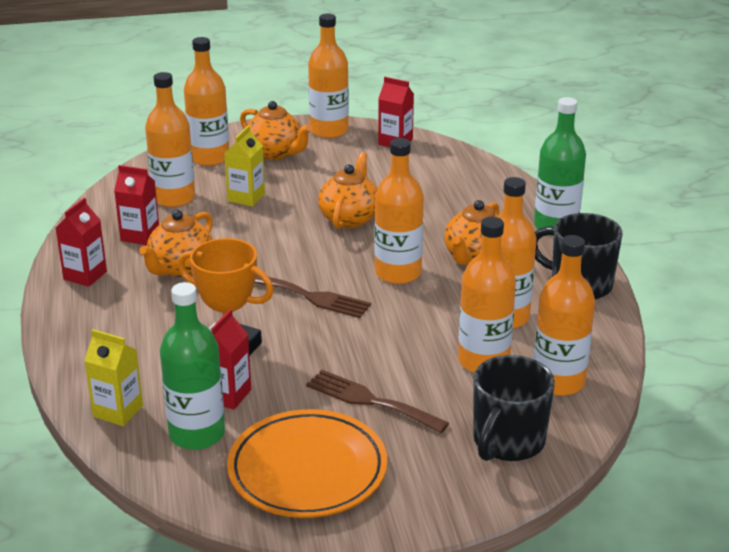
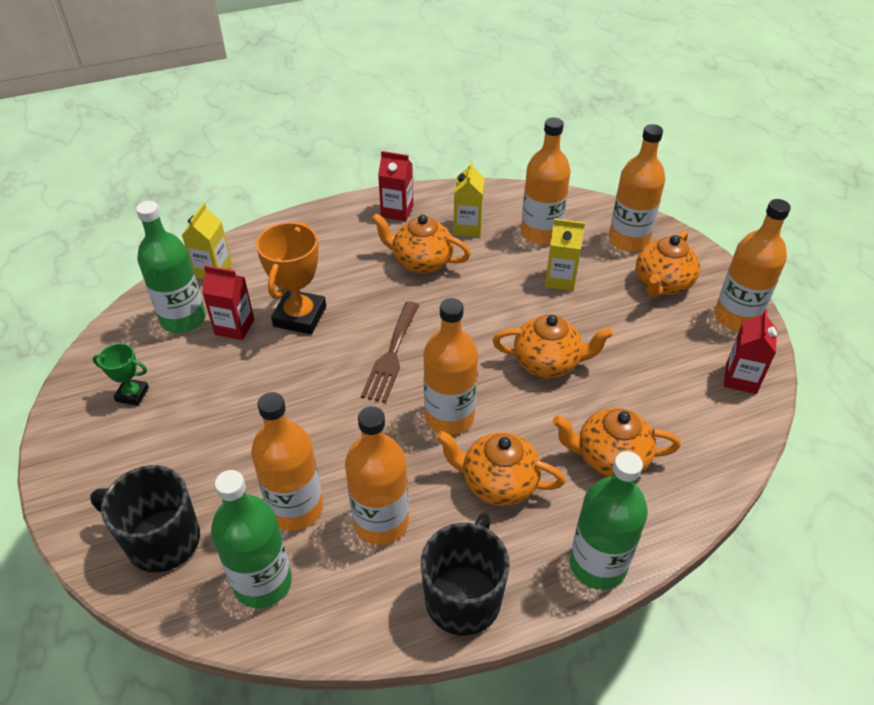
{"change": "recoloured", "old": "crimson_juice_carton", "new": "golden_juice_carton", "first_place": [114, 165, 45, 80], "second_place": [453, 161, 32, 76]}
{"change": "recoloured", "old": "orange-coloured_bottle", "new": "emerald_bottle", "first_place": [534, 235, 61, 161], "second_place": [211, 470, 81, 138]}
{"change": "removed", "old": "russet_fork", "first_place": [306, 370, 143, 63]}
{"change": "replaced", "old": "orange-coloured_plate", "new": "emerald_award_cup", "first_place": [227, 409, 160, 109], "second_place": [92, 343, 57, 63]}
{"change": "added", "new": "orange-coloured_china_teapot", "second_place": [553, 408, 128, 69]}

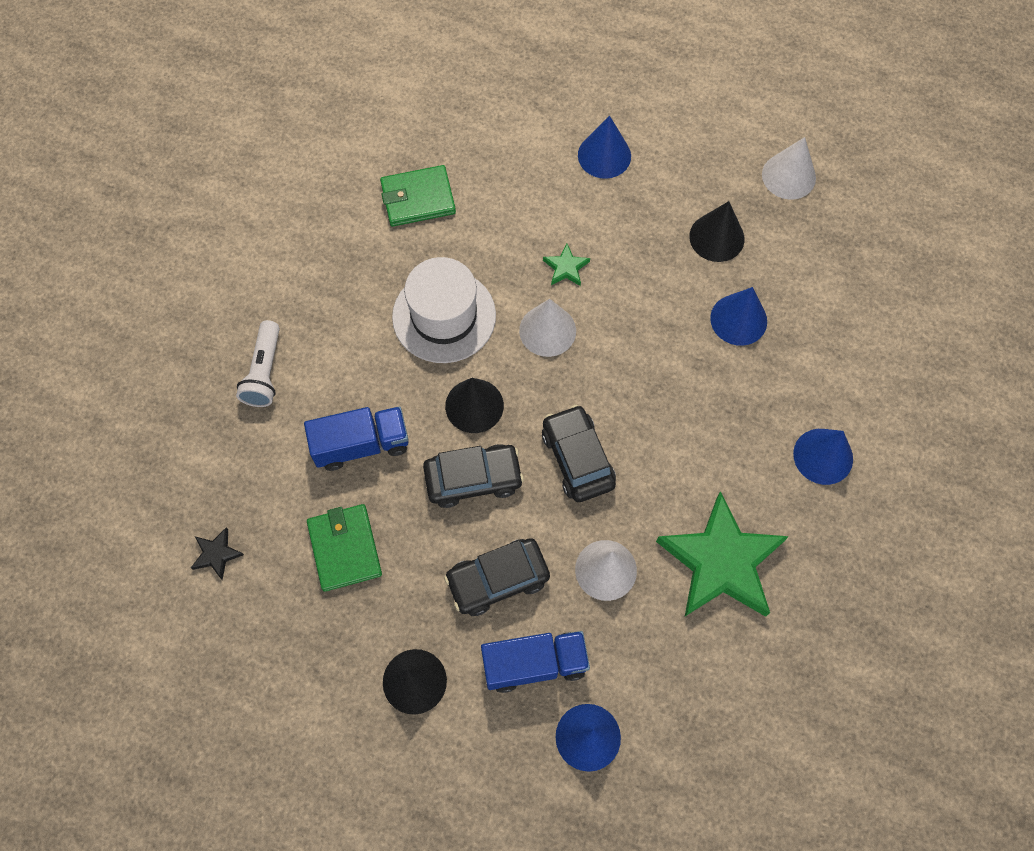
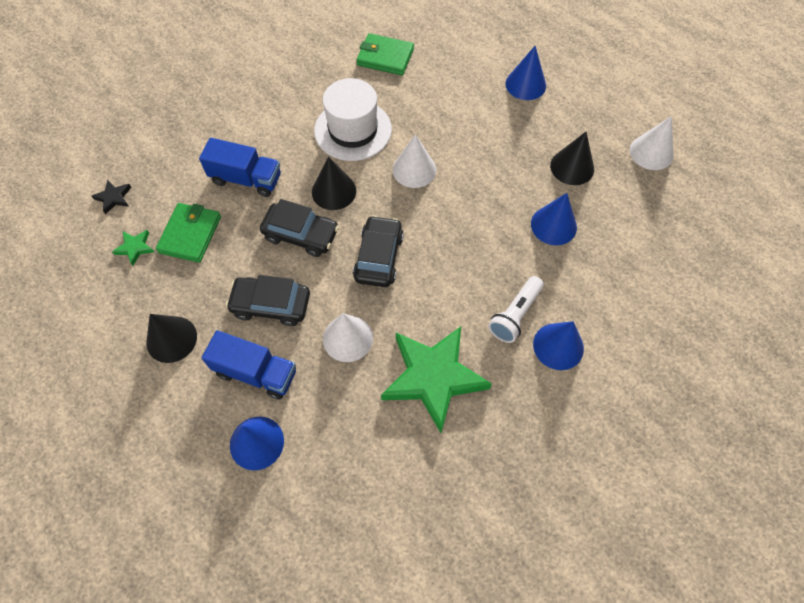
{"change": "moved", "old": "emerald_star", "first_place": [543, 243, 47, 43], "second_place": [112, 230, 42, 36]}
{"change": "moved", "old": "white_pocket_torch", "first_place": [236, 320, 44, 87], "second_place": [488, 276, 56, 67]}

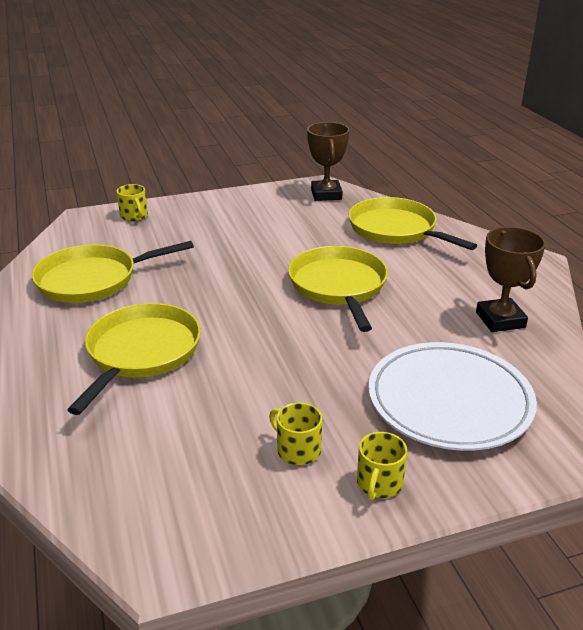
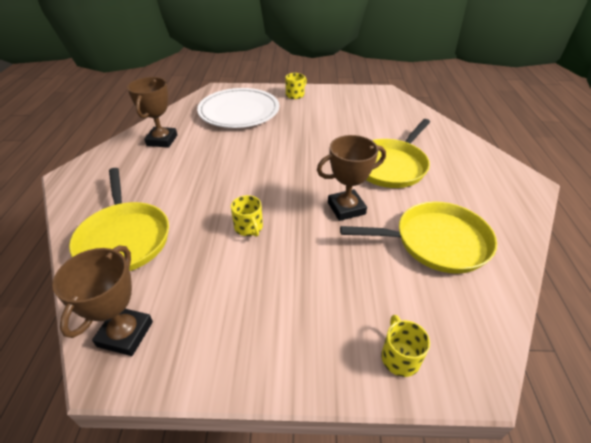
{"change": "removed", "old": "golden_skillet", "first_place": [288, 246, 100, 86]}
{"change": "moved", "old": "golden_mug", "first_place": [269, 403, 53, 62], "second_place": [231, 195, 32, 42]}
{"change": "added", "new": "russet_award_cup", "second_place": [317, 135, 69, 86]}

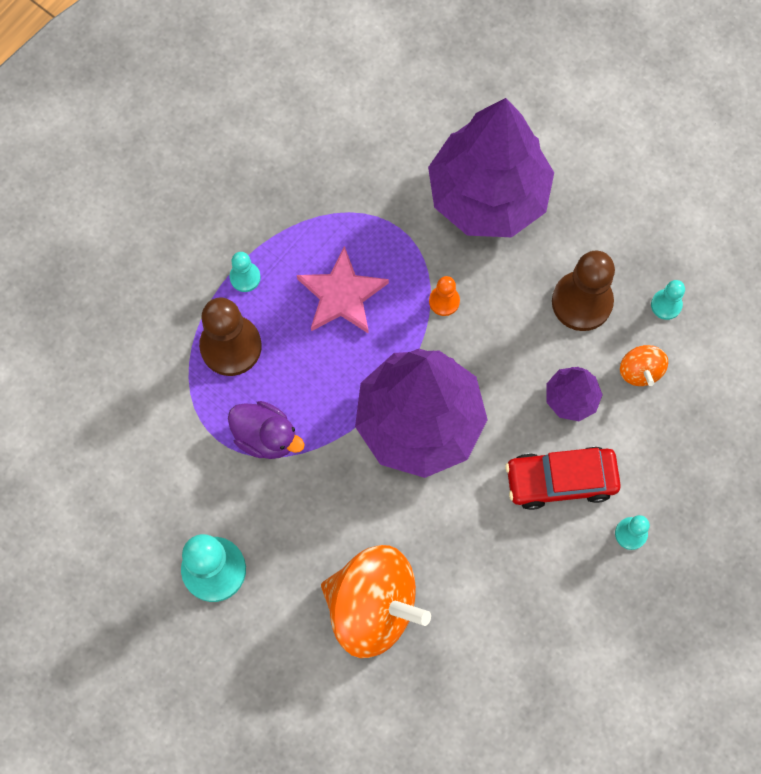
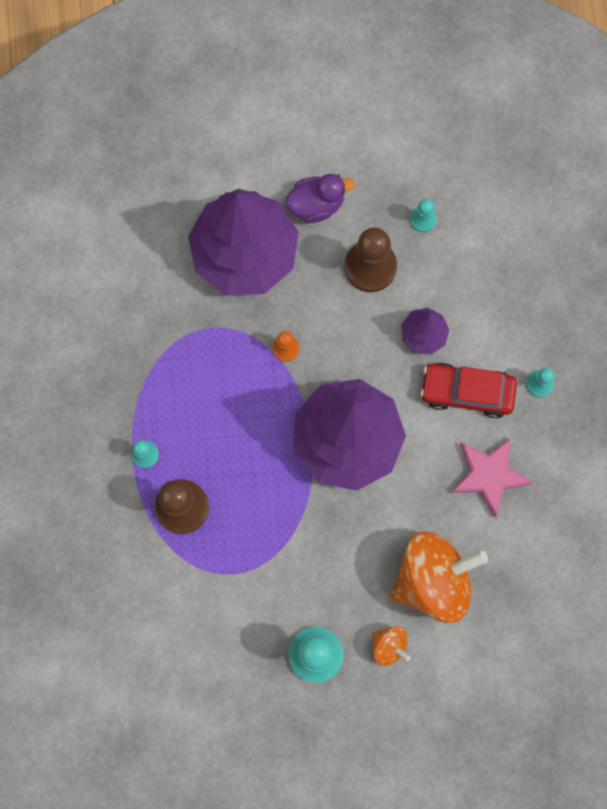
{"change": "moved", "old": "pink_star", "first_place": [297, 246, 92, 88], "second_place": [451, 437, 82, 80]}
{"change": "moved", "old": "orange-coloured_whirligig", "first_place": [620, 345, 48, 41], "second_place": [372, 626, 39, 40]}
{"change": "moved", "old": "violet_rubber_duck", "first_place": [228, 401, 77, 58], "second_place": [285, 174, 70, 49]}
{"change": "turned", "old": "crimson_toy_car", "first_place": [505, 446, 116, 64], "second_place": [420, 362, 97, 56], "degrees": 60}

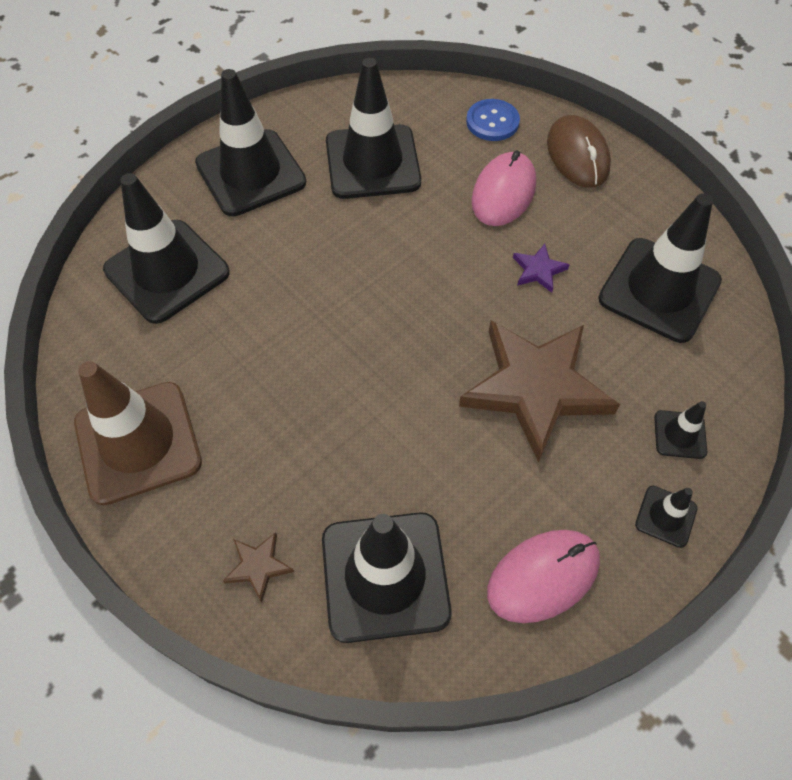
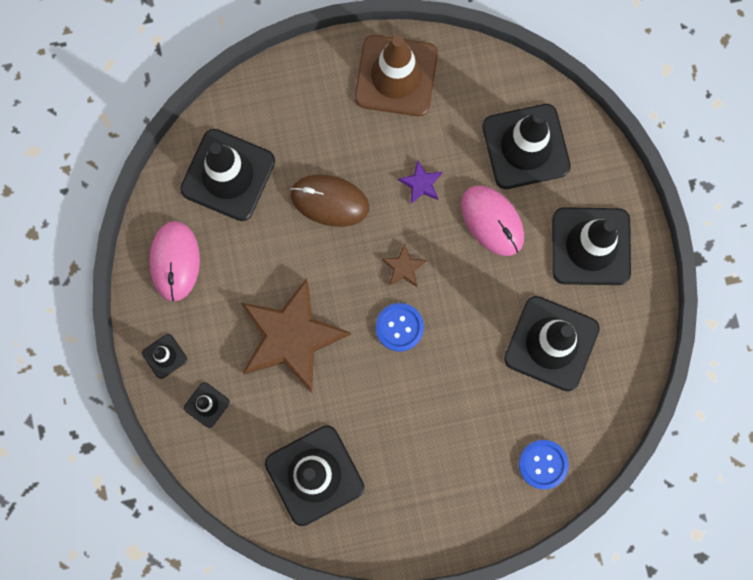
{"change": "moved", "old": "russet_computer_mouse", "first_place": [547, 115, 64, 73], "second_place": [290, 175, 79, 52]}
{"change": "moved", "old": "pink_computer_mouse", "first_place": [472, 150, 64, 76], "second_place": [461, 185, 63, 71]}
{"change": "moved", "old": "violet_star", "first_place": [513, 244, 57, 49], "second_place": [398, 160, 44, 44]}
{"change": "moved", "old": "russet_star", "first_place": [223, 532, 71, 70], "second_place": [381, 244, 46, 43]}
{"change": "added", "new": "cobalt_button", "second_place": [376, 303, 48, 49]}

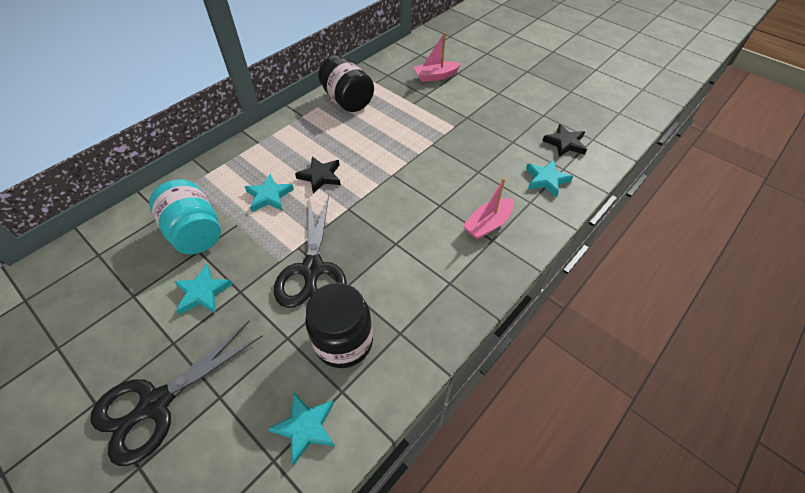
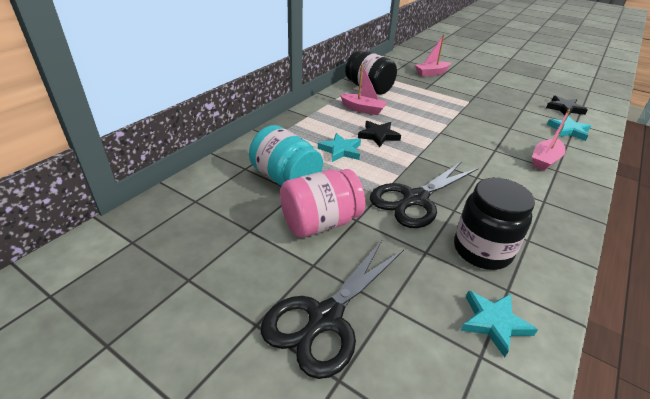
{"change": "turned", "old": "black_shears", "first_place": [274, 195, 73, 113], "second_place": [370, 161, 109, 67], "degrees": 60}
{"change": "replaced", "old": "turquoise_star", "new": "pink_preserve_jar", "first_place": [174, 264, 59, 50], "second_place": [280, 169, 85, 69]}
{"change": "added", "new": "pink_toy_boat", "second_place": [340, 64, 47, 51]}

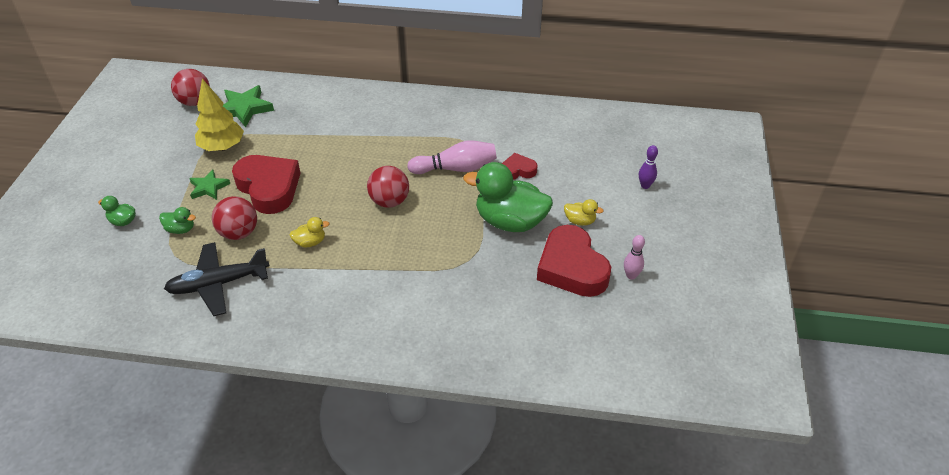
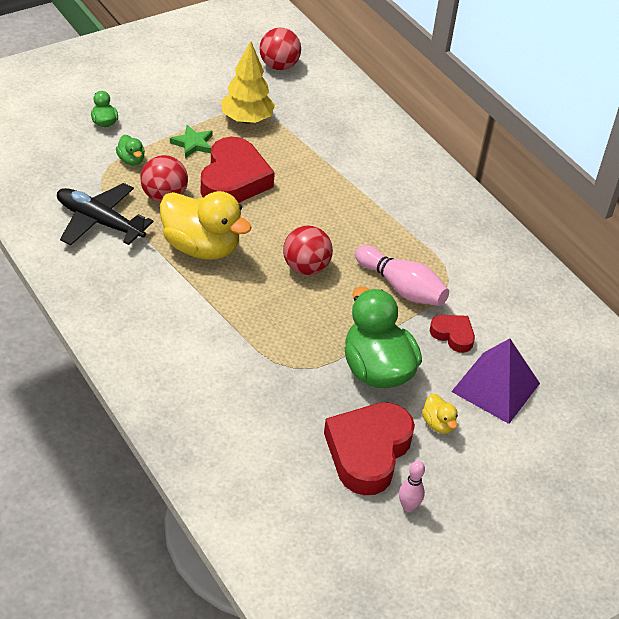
{"change": "removed", "old": "emerald_star", "first_place": [223, 85, 51, 42]}
{"change": "removed", "old": "violet_bowling_pin", "first_place": [639, 145, 19, 44]}
{"change": "resized", "old": "golden_rubber_duck", "first_place": [290, 217, 40, 31], "second_place": [160, 191, 92, 69], "factor": 2.28}
{"change": "added", "new": "violet_pyramid", "second_place": [451, 338, 89, 86]}

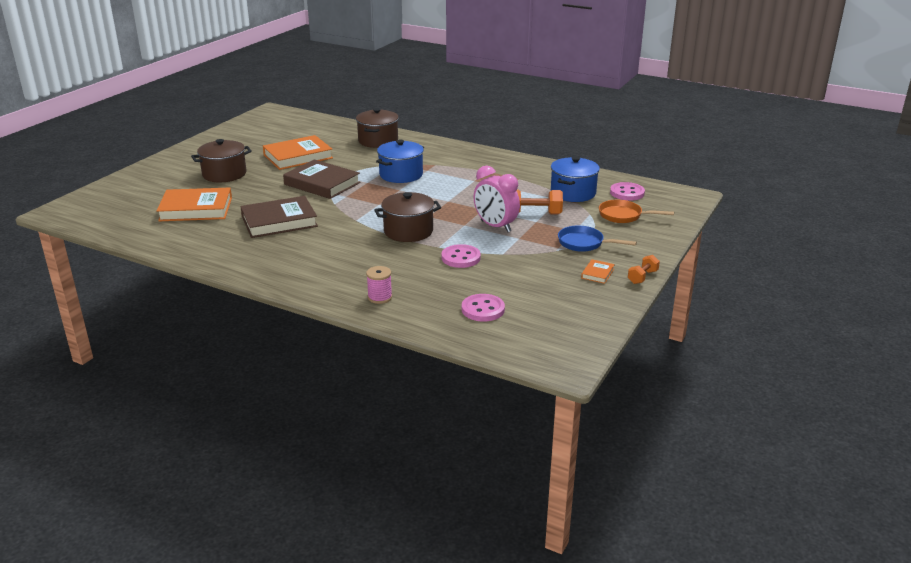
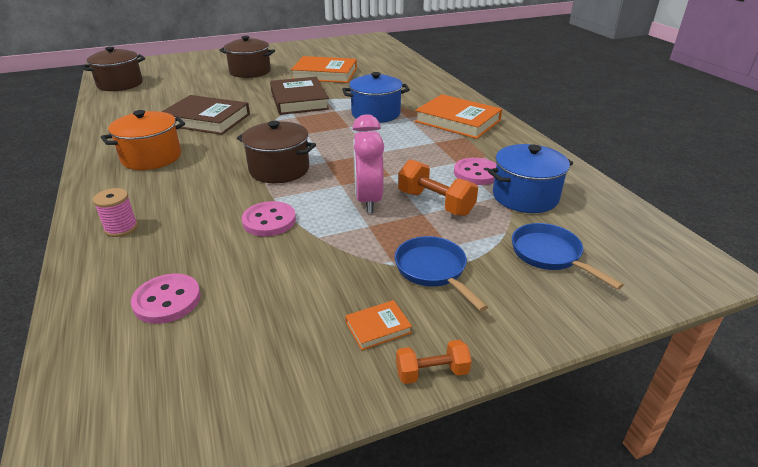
{"change": "moved", "old": "russet_pot", "first_place": [356, 108, 43, 40], "second_place": [81, 46, 64, 45]}
{"change": "moved", "old": "pink_button", "first_place": [610, 182, 35, 19], "second_place": [454, 158, 42, 27]}
{"change": "moved", "old": "orange-coloured_book", "first_place": [156, 188, 76, 33], "second_place": [415, 94, 87, 45]}
{"change": "recoloured", "old": "orange-coloured_skillet", "new": "cobalt_skillet", "first_place": [599, 200, 75, 23], "second_place": [512, 223, 112, 67]}
{"change": "added", "new": "orange-coloured_pot", "second_place": [101, 110, 84, 60]}

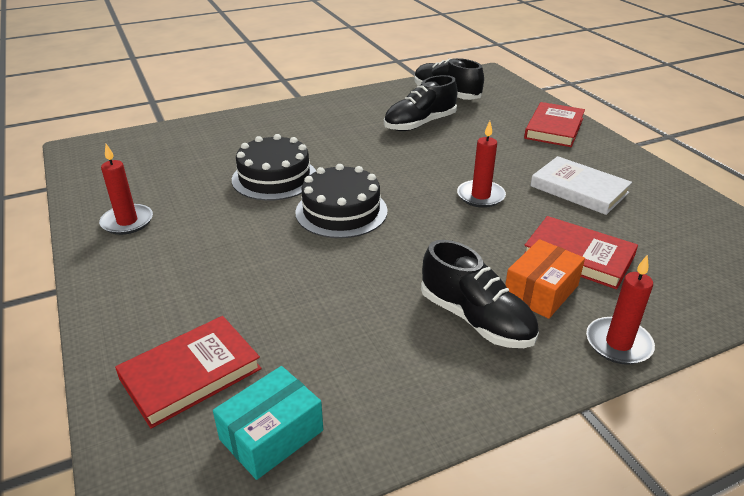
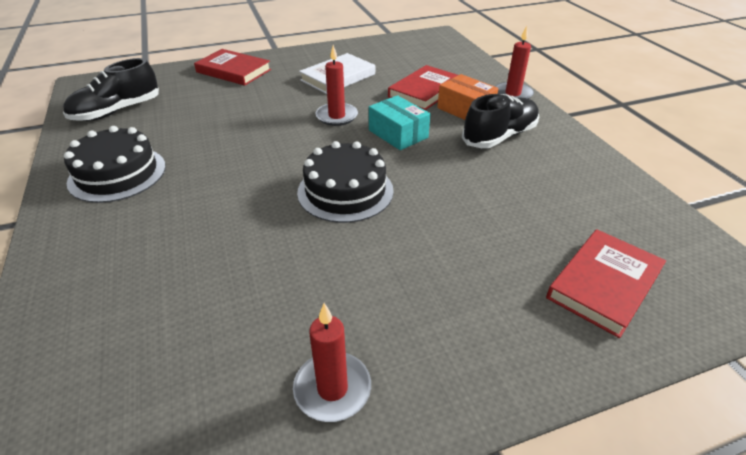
{"change": "removed", "old": "black_lace-up_shoe", "first_place": [384, 75, 74, 56]}
{"change": "moved", "old": "black_gateau", "first_place": [232, 134, 84, 67], "second_place": [64, 126, 102, 77]}
{"change": "turned", "old": "crimson_book", "first_place": [115, 316, 147, 113], "second_place": [546, 229, 120, 109], "degrees": 75}
{"change": "moved", "old": "turquoise_package", "first_place": [213, 366, 110, 114], "second_place": [369, 95, 61, 55]}

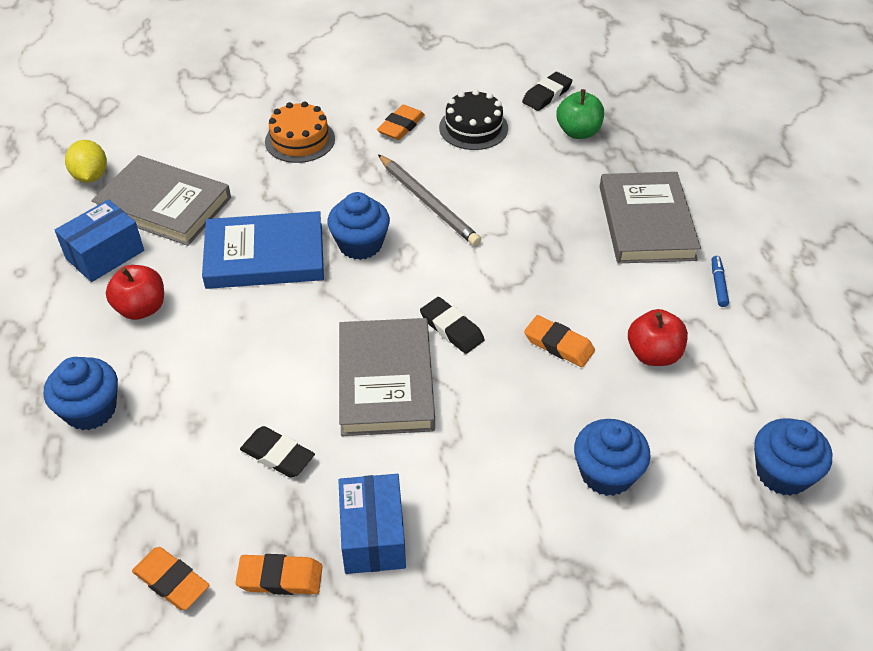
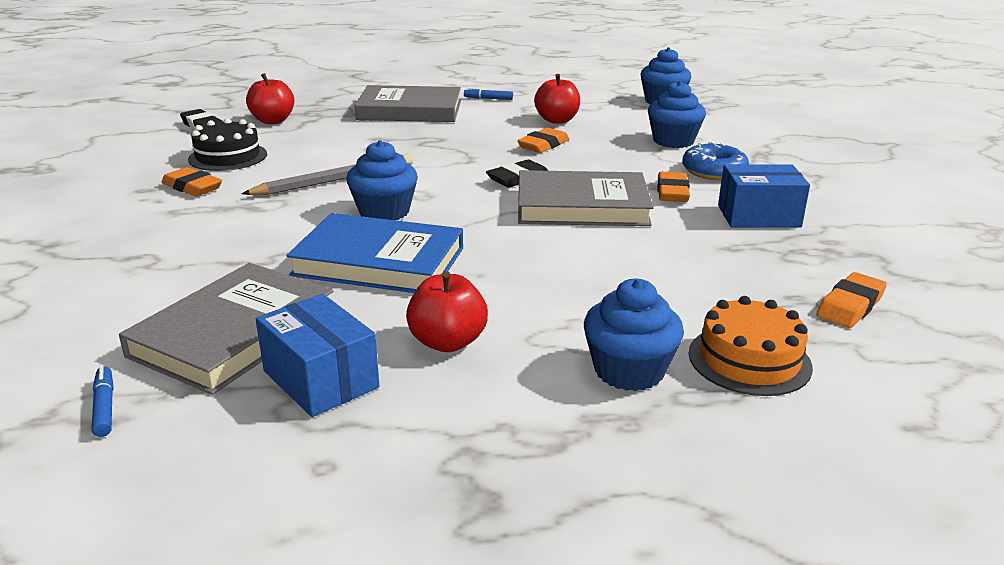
{"change": "recoloured", "old": "emerald_apple", "new": "crimson_apple", "first_place": [556, 89, 48, 50], "second_place": [246, 73, 48, 51]}
{"change": "moved", "old": "orange-coloured_gateau", "first_place": [265, 101, 70, 62], "second_place": [688, 296, 125, 100]}
{"change": "replaced", "old": "golden_citrus_fruit", "new": "cobalt_marker_pen", "first_place": [65, 140, 42, 43], "second_place": [92, 366, 22, 71]}
{"change": "turned", "old": "cobalt_book", "first_place": [202, 211, 122, 78], "second_place": [287, 213, 176, 80], "degrees": -75}
{"change": "removed", "old": "black_eraser", "first_place": [240, 426, 75, 52]}
{"change": "moved", "old": "orange-coloured_eraser", "first_place": [235, 554, 88, 41], "second_place": [657, 171, 33, 31]}
{"change": "added", "new": "cobalt_donut", "second_place": [682, 142, 67, 38]}

